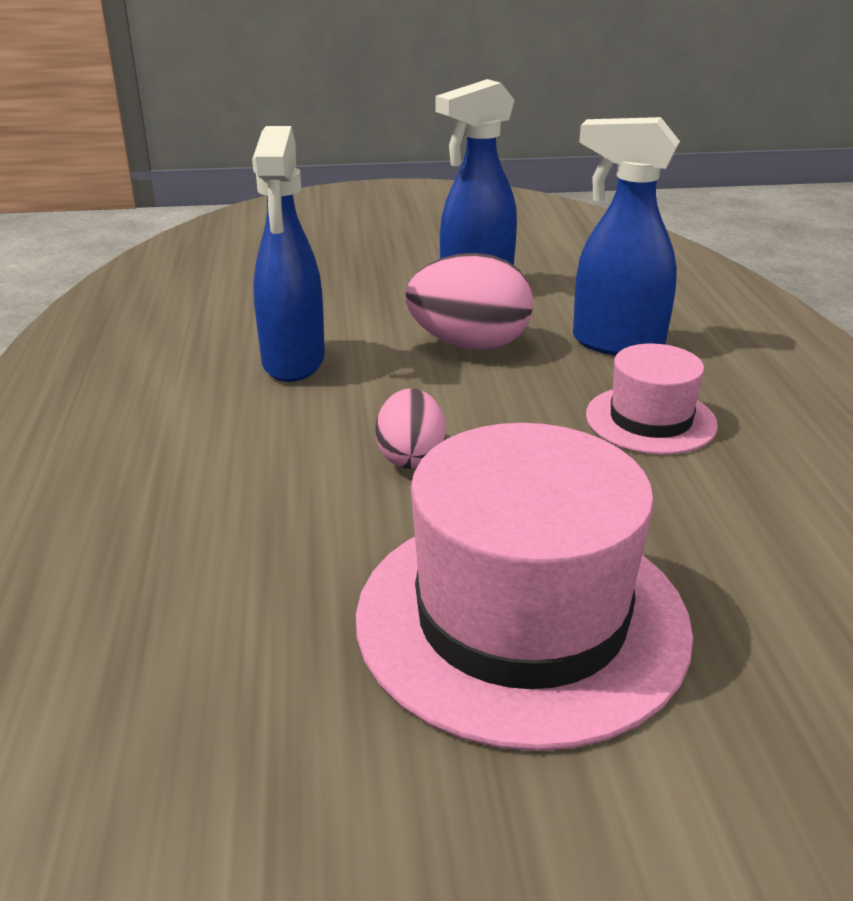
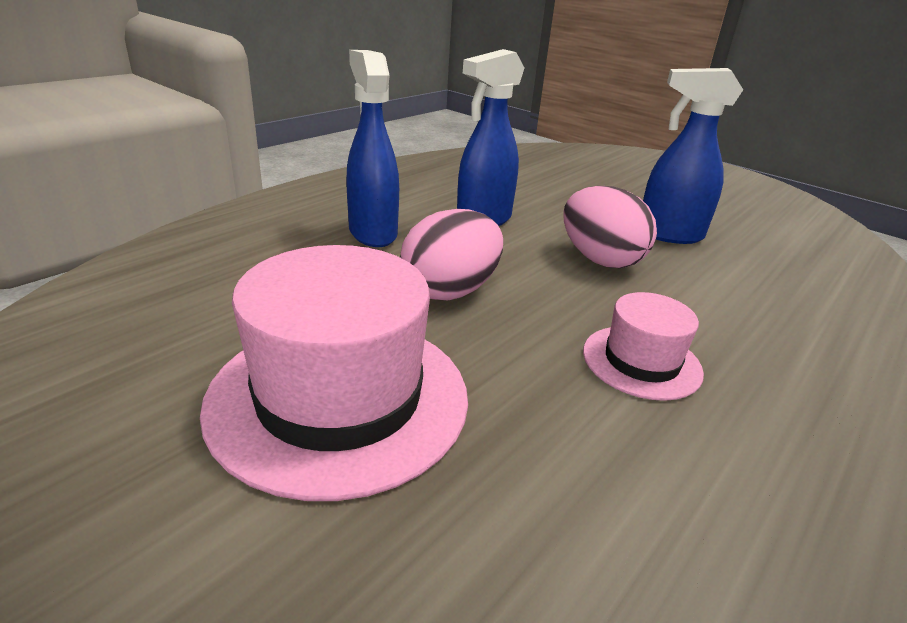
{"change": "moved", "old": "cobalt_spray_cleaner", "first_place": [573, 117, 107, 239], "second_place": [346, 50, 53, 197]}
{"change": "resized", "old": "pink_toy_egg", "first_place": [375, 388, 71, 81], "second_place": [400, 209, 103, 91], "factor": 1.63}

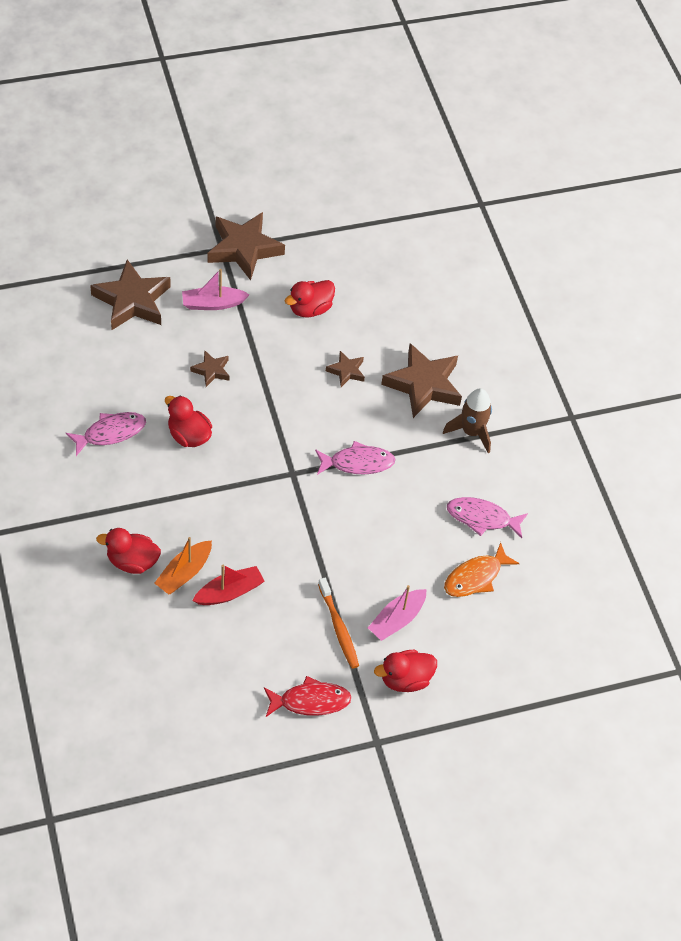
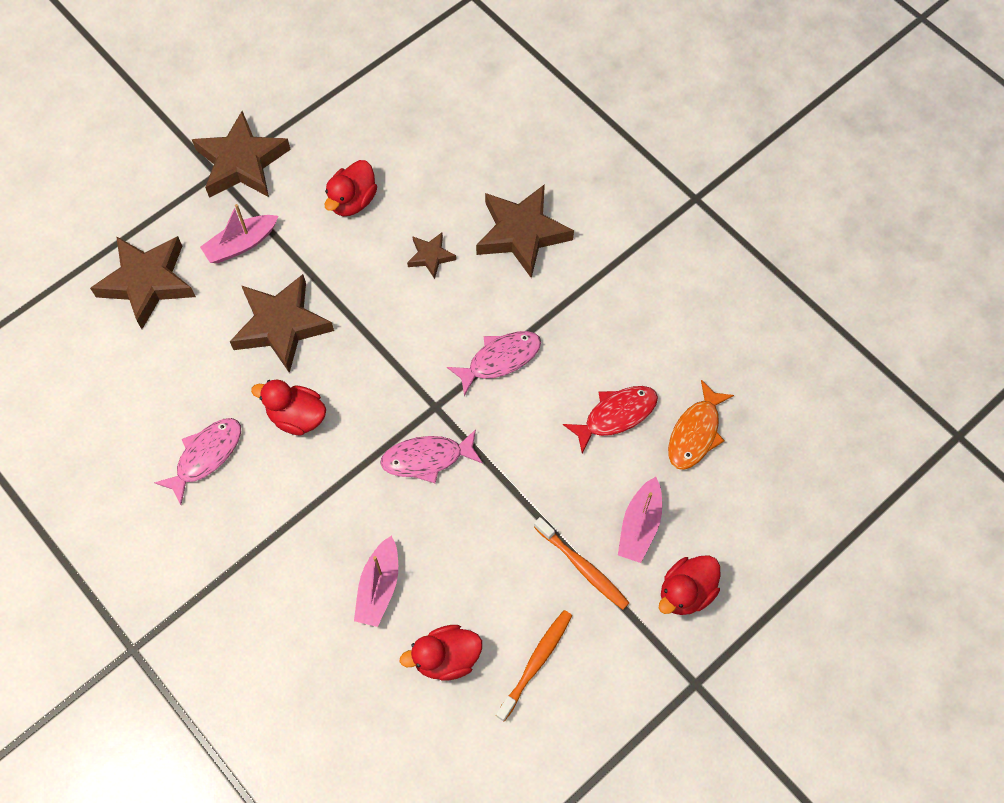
{"change": "resized", "old": "russet_star", "first_place": [190, 350, 40, 37], "second_place": [230, 274, 104, 99], "factor": 2.02}
{"change": "removed", "old": "russet_rocket", "first_place": [443, 388, 49, 65]}
{"change": "moved", "old": "pink_fish", "first_place": [447, 497, 81, 41], "second_place": [380, 429, 103, 54]}
{"change": "moved", "old": "crimson_rubber_duck", "first_place": [96, 528, 65, 46], "second_place": [400, 625, 82, 56]}
{"change": "recoloured", "old": "orange-coloured_toy_boat", "new": "pink_toy_boat", "first_place": [154, 537, 58, 58], "second_place": [354, 536, 44, 91]}
{"change": "removed", "old": "crimson_toy_boat", "first_place": [192, 565, 73, 40]}
{"change": "moved", "old": "crimson_fish", "first_place": [264, 676, 88, 41], "second_place": [563, 386, 95, 68]}
{"change": "added", "new": "orange-coloured_dental_brush", "second_place": [496, 610, 76, 112]}

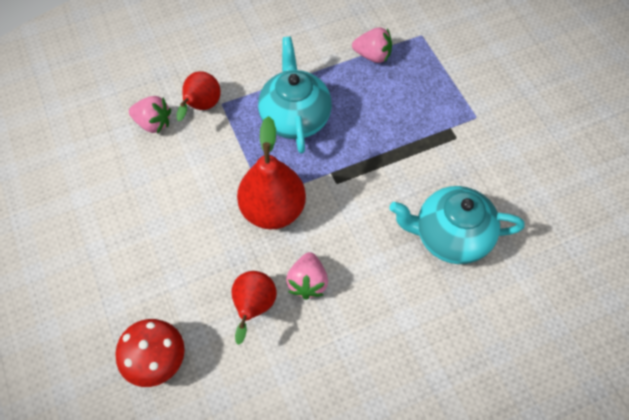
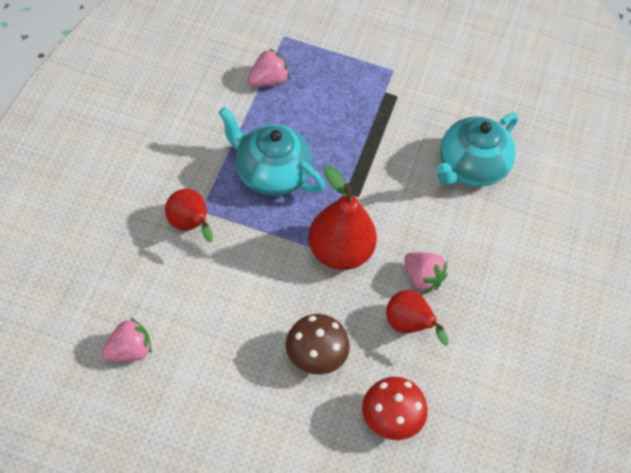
{"change": "moved", "old": "pink_strawberry", "first_place": [129, 96, 42, 37], "second_place": [102, 317, 50, 45]}
{"change": "added", "new": "russet_toadstool", "second_place": [286, 314, 64, 61]}

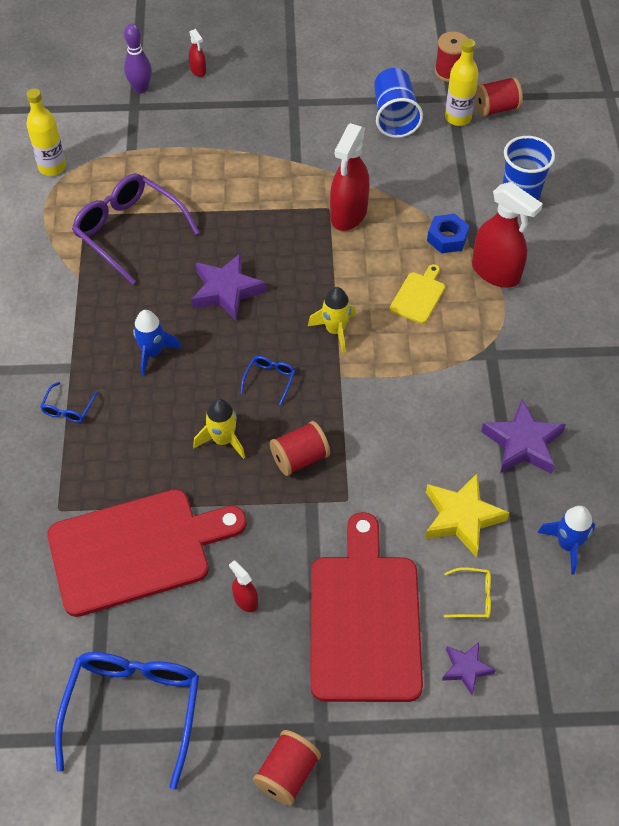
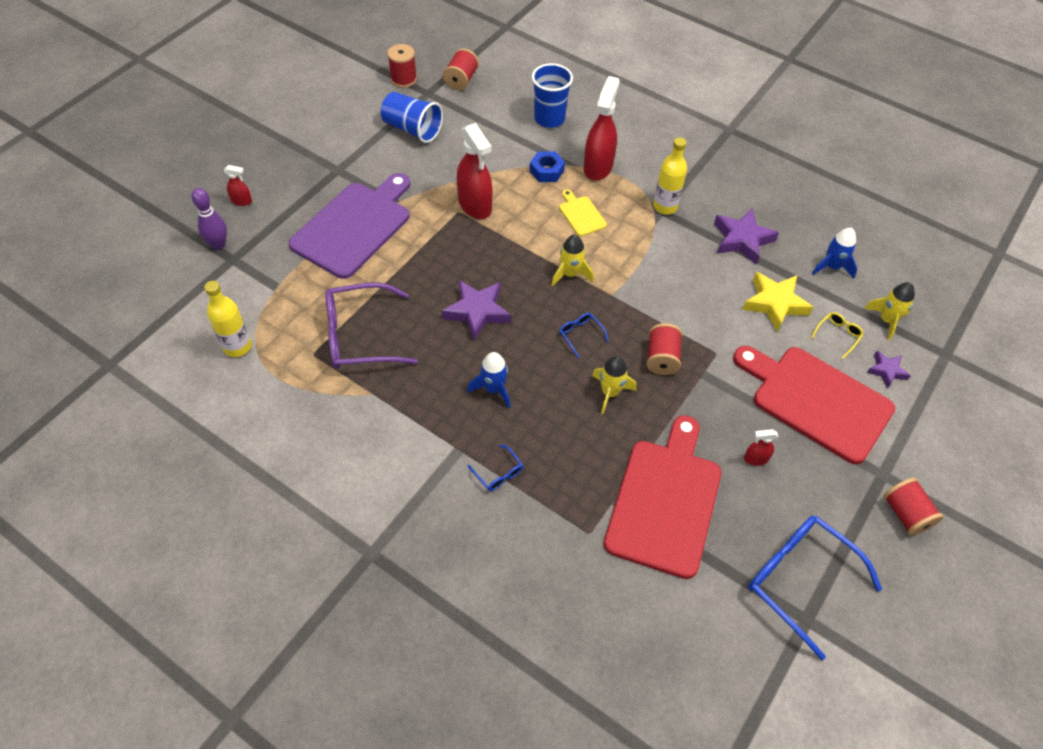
{"change": "moved", "old": "golden_bottle", "first_place": [445, 39, 34, 87], "second_place": [653, 137, 34, 78]}
{"change": "turned", "old": "crimson_spray_cleaner", "first_place": [472, 182, 71, 106], "second_place": [584, 76, 36, 105], "degrees": -60}
{"change": "added", "new": "violet_bread_board", "second_place": [289, 173, 121, 106]}
{"change": "added", "new": "golden_rocket", "second_place": [864, 282, 51, 59]}

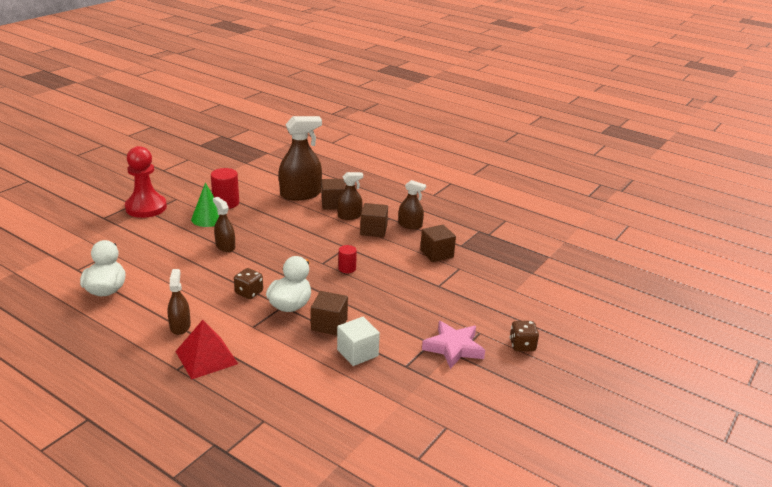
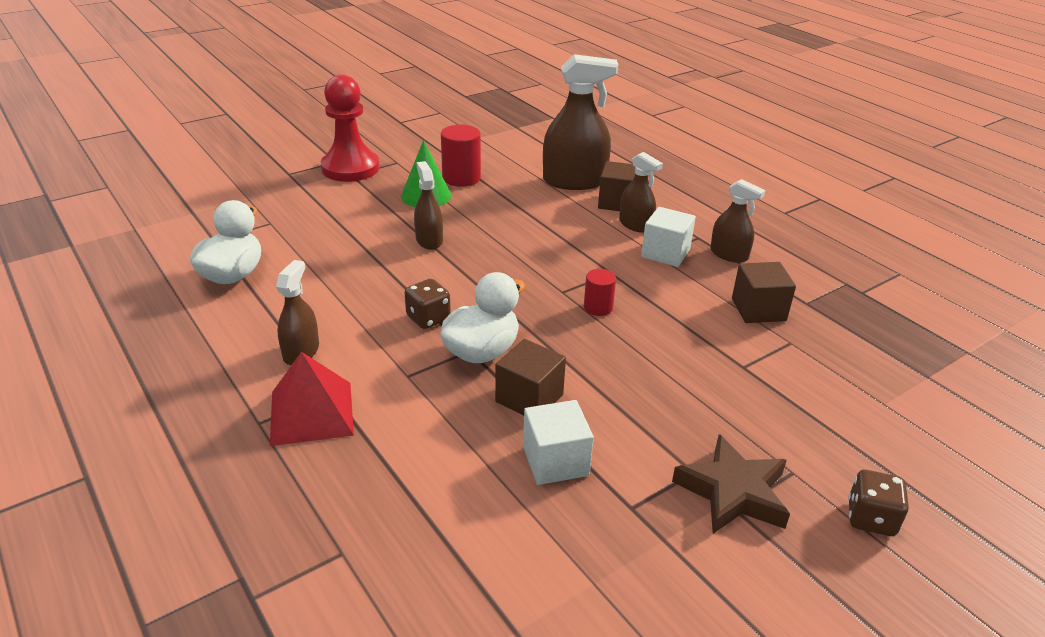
{"change": "turned", "old": "russet_spray_cleaner", "first_place": [337, 172, 26, 48], "second_place": [619, 152, 44, 81], "degrees": 45}
{"change": "recoloured", "old": "russet_block", "new": "white_block", "first_place": [360, 203, 28, 35], "second_place": [641, 207, 55, 60]}
{"change": "recoloured", "old": "pink_star", "new": "russet_star", "first_place": [422, 321, 63, 48], "second_place": [672, 434, 118, 100]}

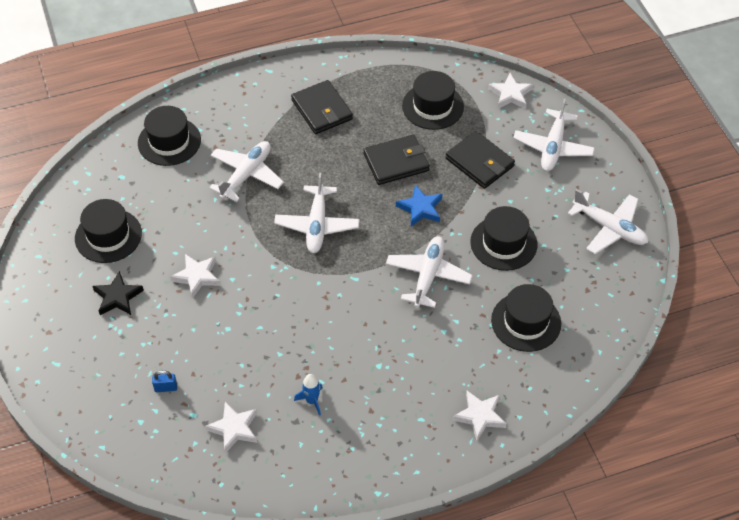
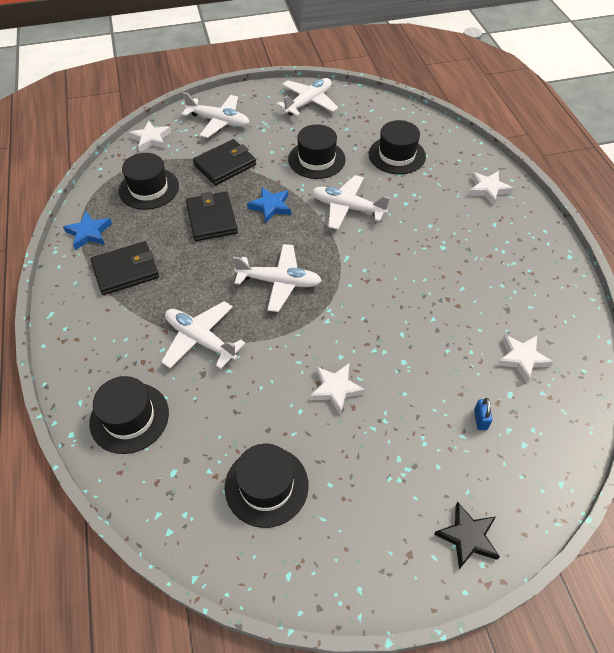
{"change": "moved", "old": "black_star", "first_place": [92, 271, 52, 44], "second_place": [434, 502, 66, 67]}
{"change": "removed", "old": "cobalt_rocket", "first_place": [294, 374, 29, 42]}
{"change": "added", "new": "cobalt_star", "second_place": [63, 212, 49, 38]}

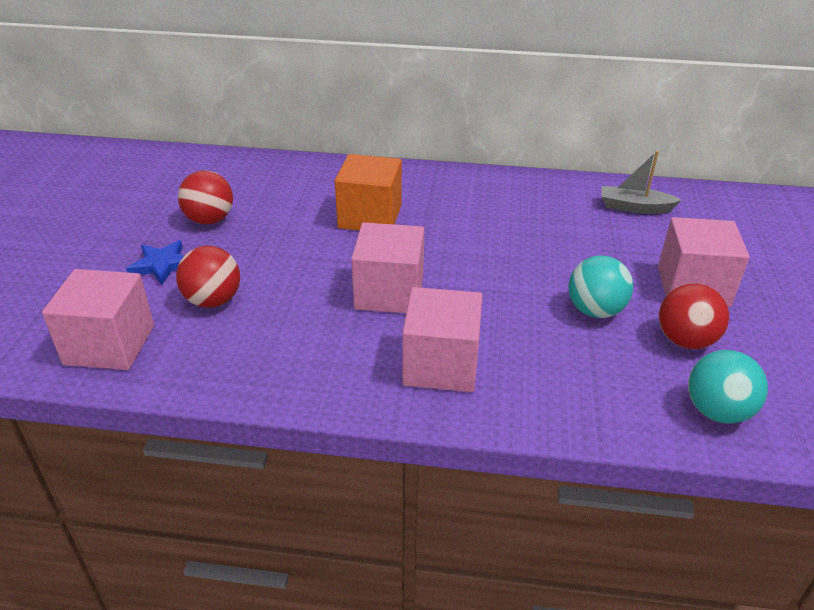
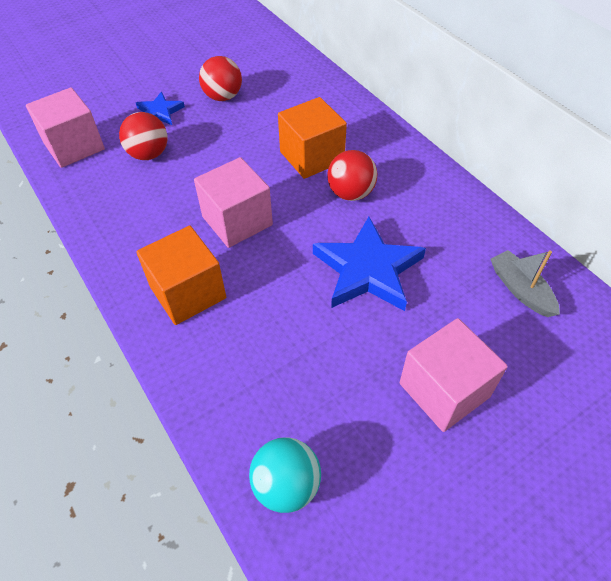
{"change": "removed", "old": "turquoise_ball", "first_place": [568, 255, 65, 63]}
{"change": "moved", "old": "crimson_ball", "first_place": [659, 284, 70, 65], "second_place": [327, 150, 50, 51]}
{"change": "recoloured", "old": "pink_block", "new": "orange-coloured_block", "first_place": [402, 287, 80, 105], "second_place": [136, 226, 90, 99]}
{"change": "added", "new": "cobalt_star", "second_place": [313, 217, 113, 94]}

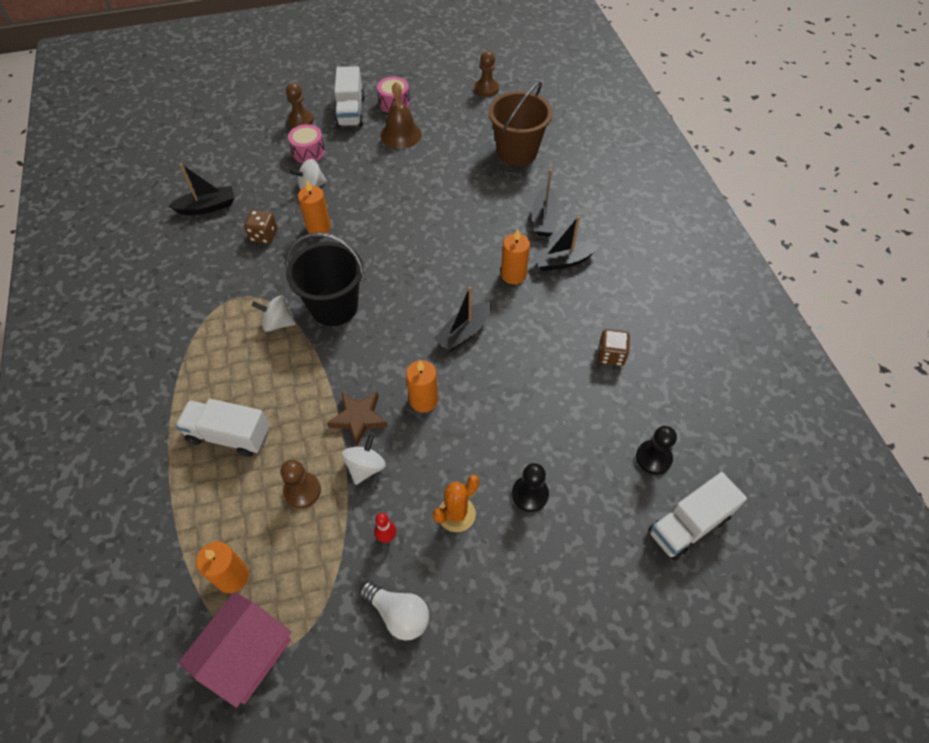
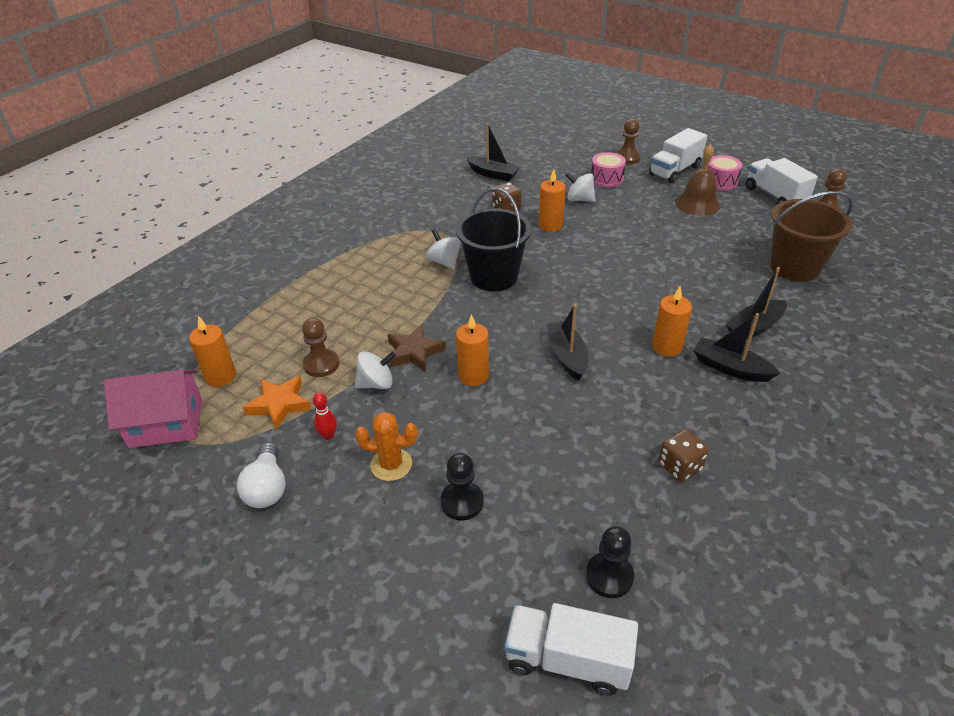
{"change": "turned", "old": "black_toy_boat", "first_place": [434, 287, 57, 65], "second_place": [547, 305, 41, 76], "degrees": 75}
{"change": "moved", "old": "white_toy_truck", "first_place": [175, 399, 95, 58], "second_place": [746, 158, 72, 46]}
{"change": "added", "new": "orange-coloured_star", "second_place": [243, 376, 69, 54]}

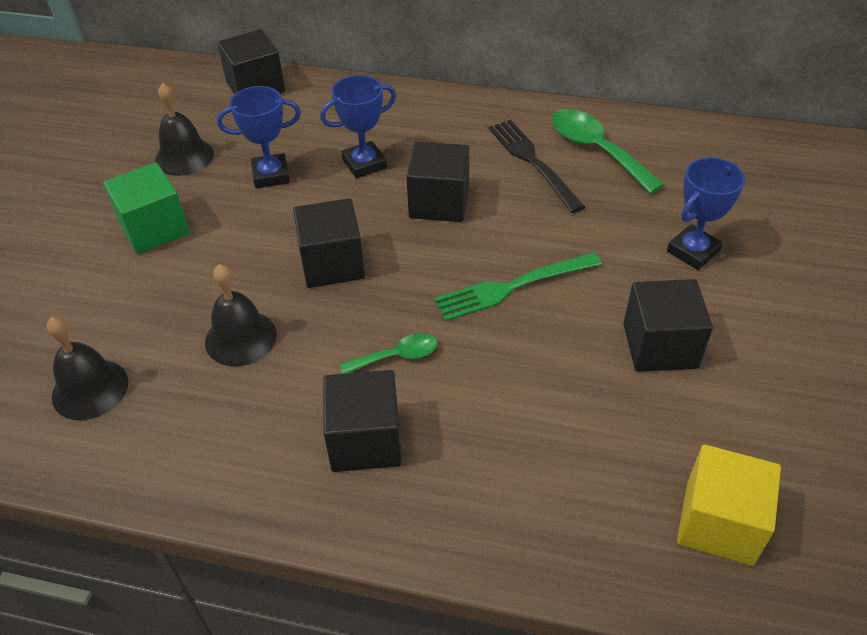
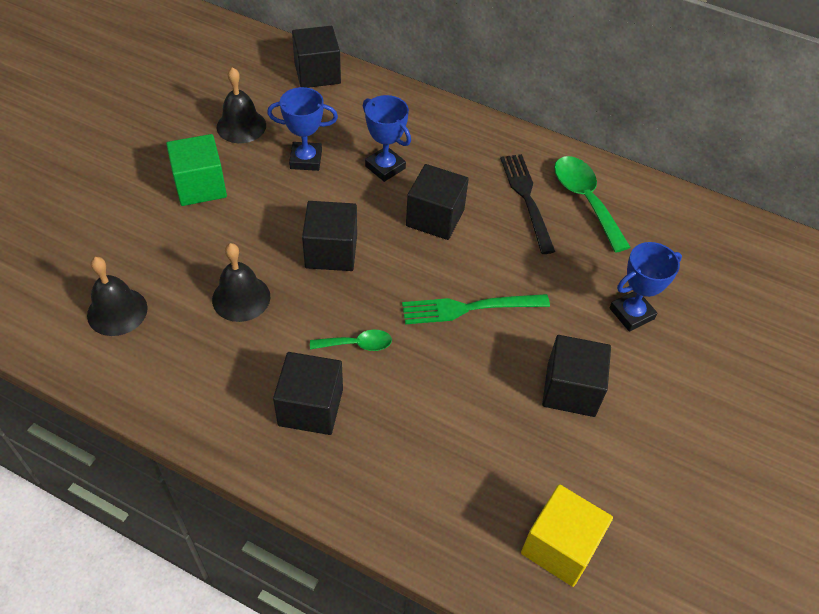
{"change": "turned", "old": "cobalt_award_cup", "first_place": [320, 75, 76, 104], "second_place": [363, 95, 48, 87], "degrees": 60}

